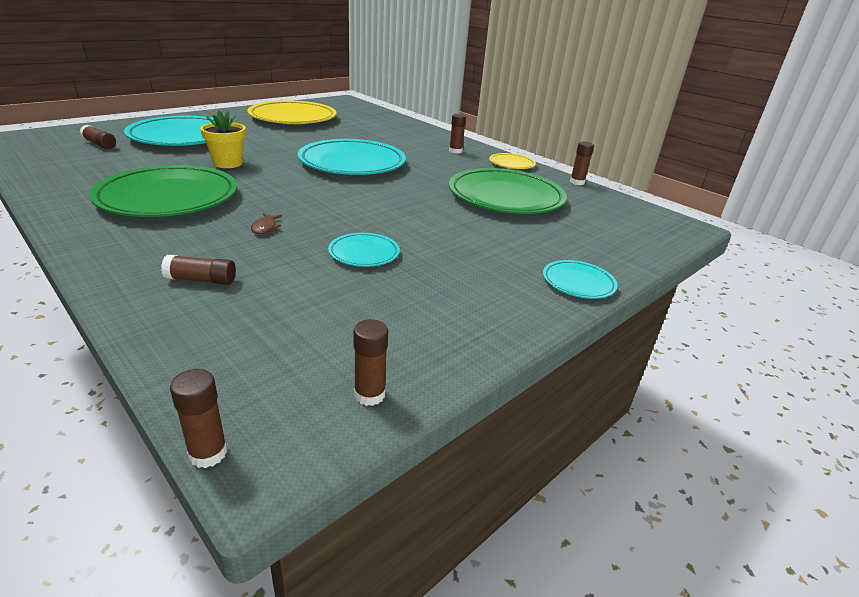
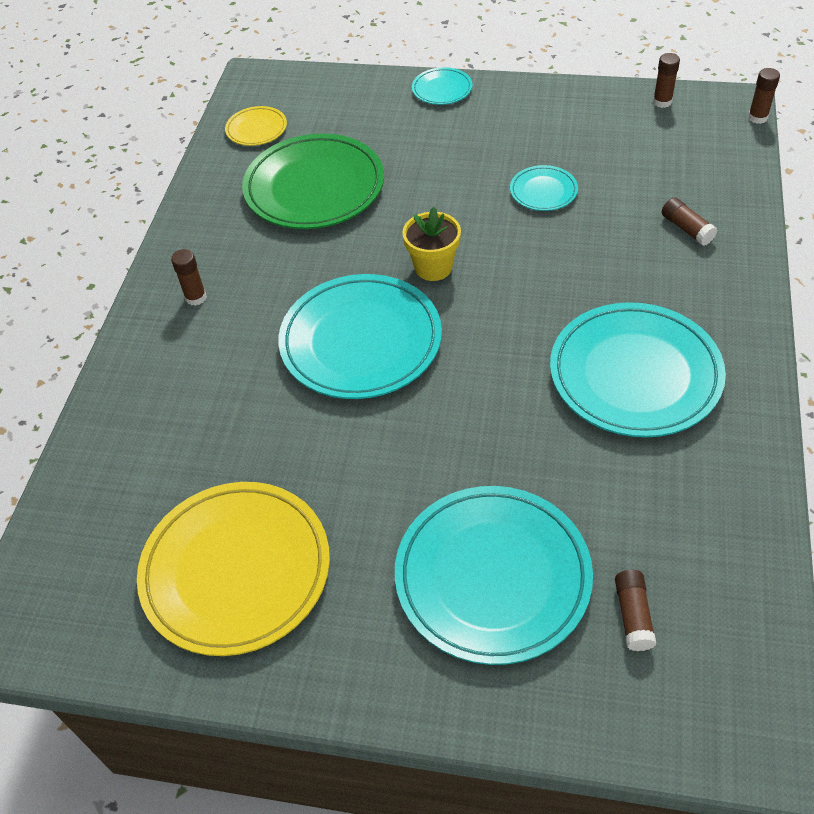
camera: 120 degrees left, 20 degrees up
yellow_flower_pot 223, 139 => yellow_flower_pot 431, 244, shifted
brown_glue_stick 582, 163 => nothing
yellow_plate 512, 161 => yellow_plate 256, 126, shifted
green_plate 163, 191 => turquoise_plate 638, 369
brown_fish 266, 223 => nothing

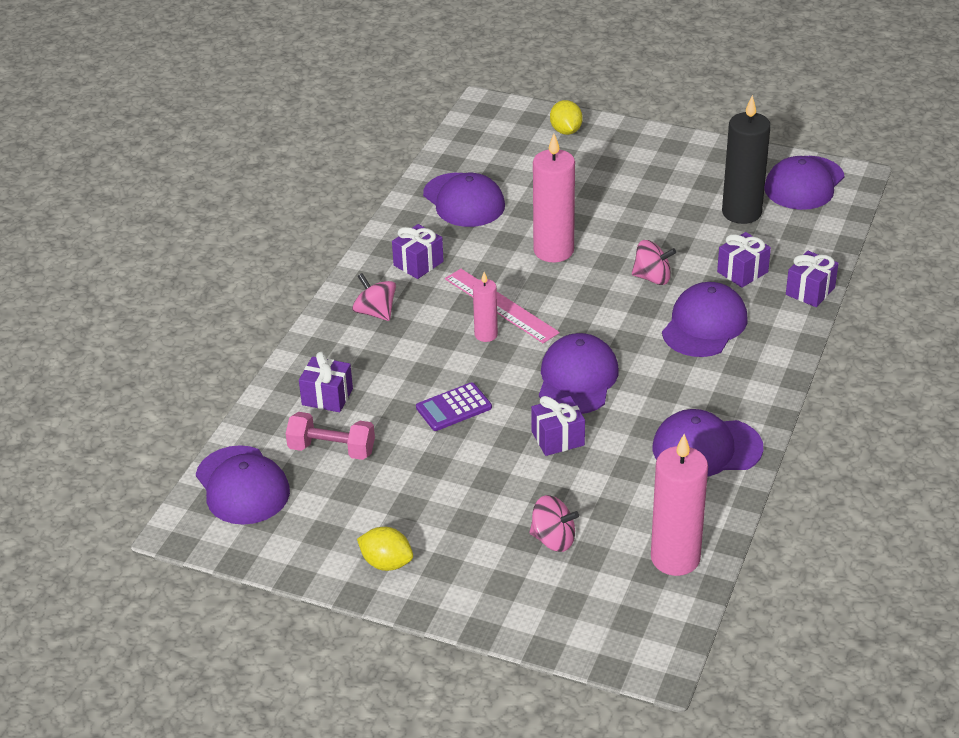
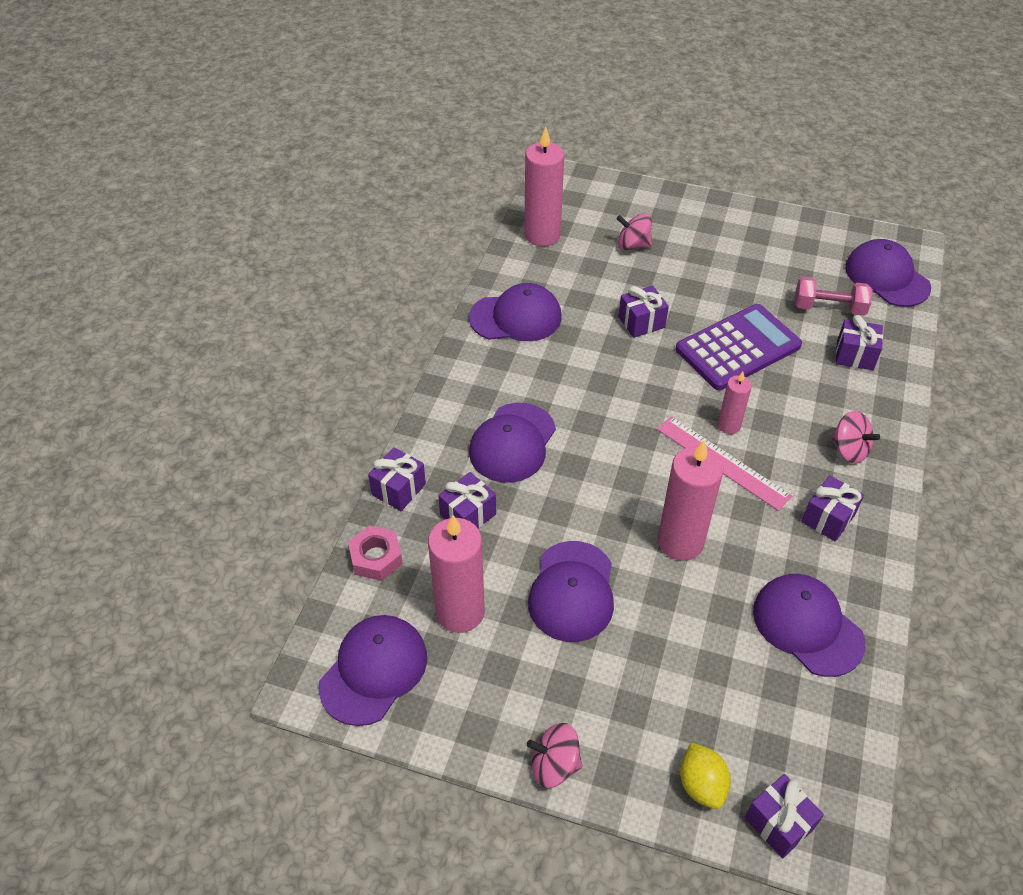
camera: 175 degrees right, 10 degrees up
black_candle 746, 159 => pink_candle 456, 574
pink_spinning_top 654, 262 => pink_spinning_top 554, 755, shifted
purple_cap 579, 373 => purple_cap 571, 591, shifted
purple_calculator 454, 406 => purple_calculator 739, 347, x1.86
yellow_lemon 385, 549 => nothing
nothing => pink_nut 375, 553
nothing => purple_gift 784, 816

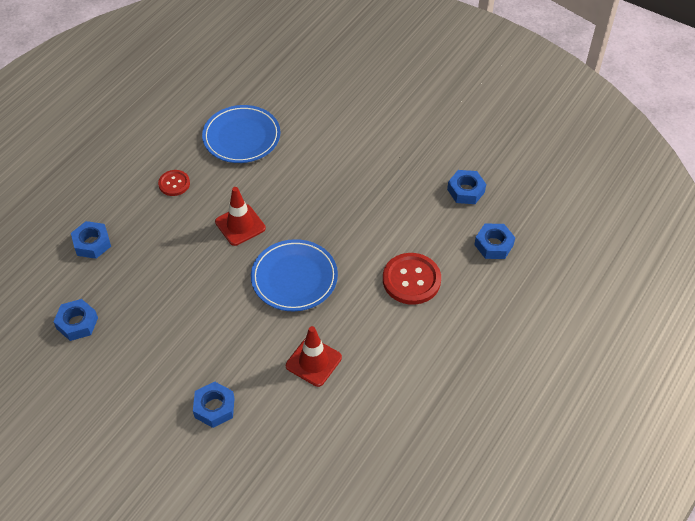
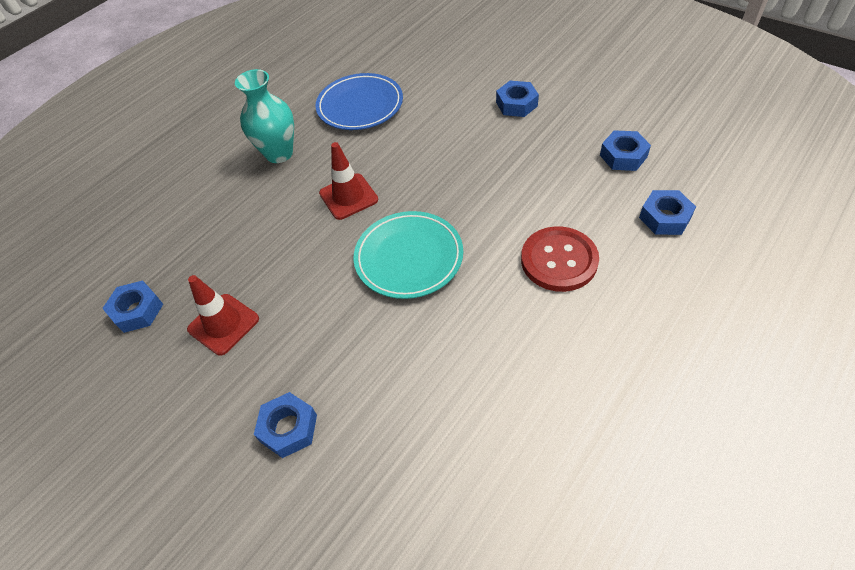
camera: 10 degrees right, 0 degrees up
red_button 174, 183 => turquoise_vase 264, 116
blue_nut 91, 240 => blue_nut 517, 99, shifted
blue_plate 294, 275 => turquoise_plate 408, 255
red_traffic_cone 314, 356 => red_traffic_cone 223, 315, shifted

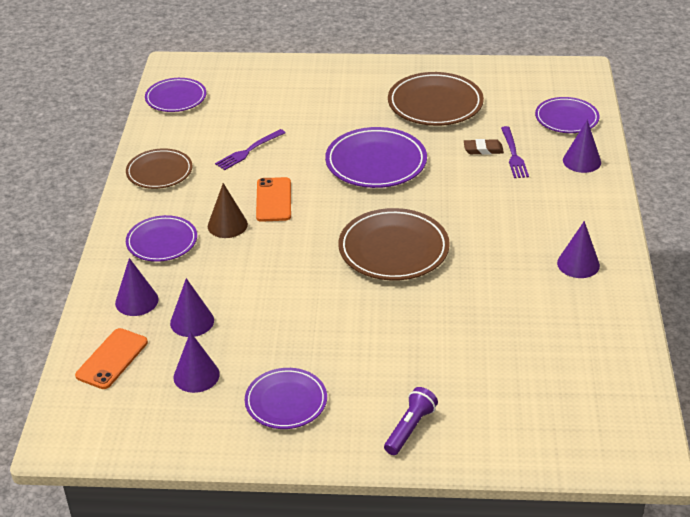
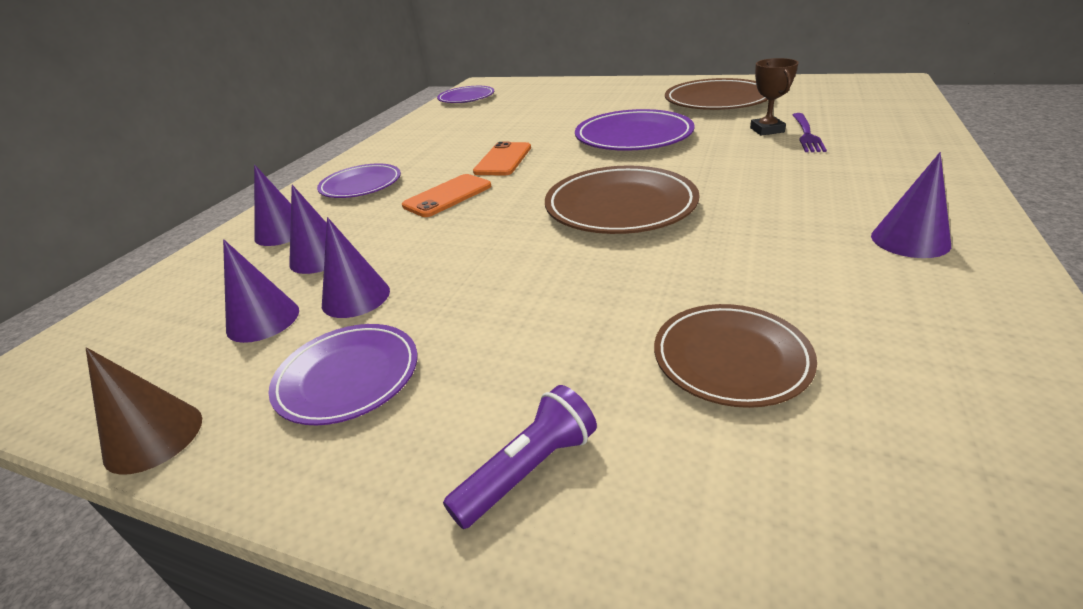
camera: 20 degrees right, 5 degrees down
purple_plate 567, 115 => nothing
purple_cone 582, 146 => purple_cone 356, 267, shifted
purple_fork 250, 149 => nothing
brown_eraser 484, 147 => brown_trophy 774, 97
brown_plate 159, 168 => brown_plate 735, 356, shifted
brown_cone 228, 210 => brown_cone 144, 411, shifted
orange_phone 111, 358 => orange_phone 446, 195, shifted

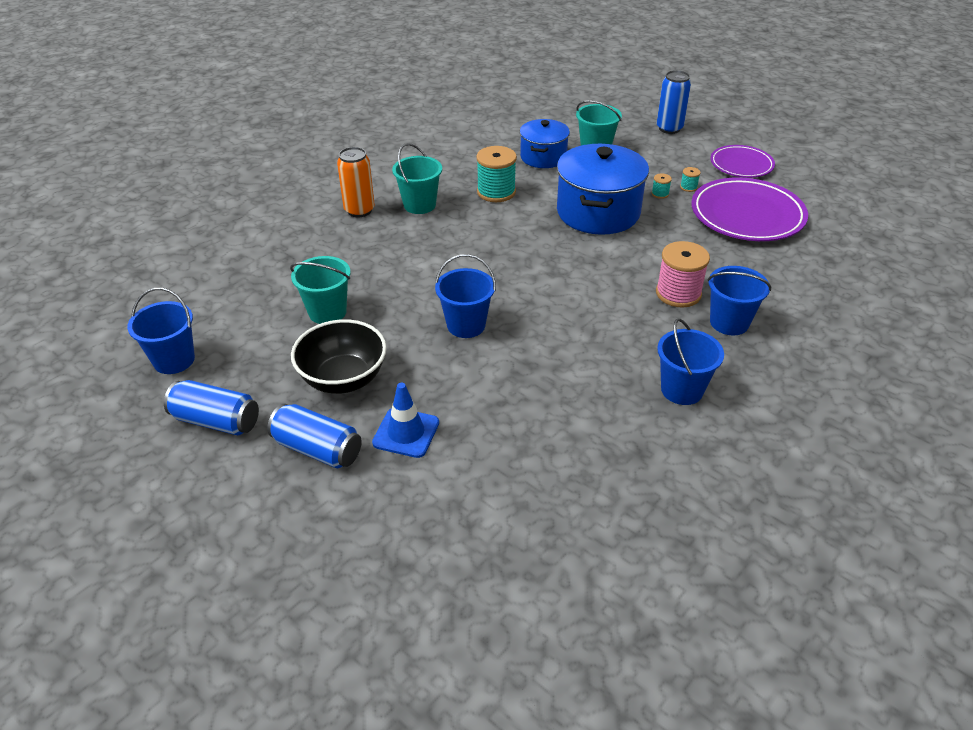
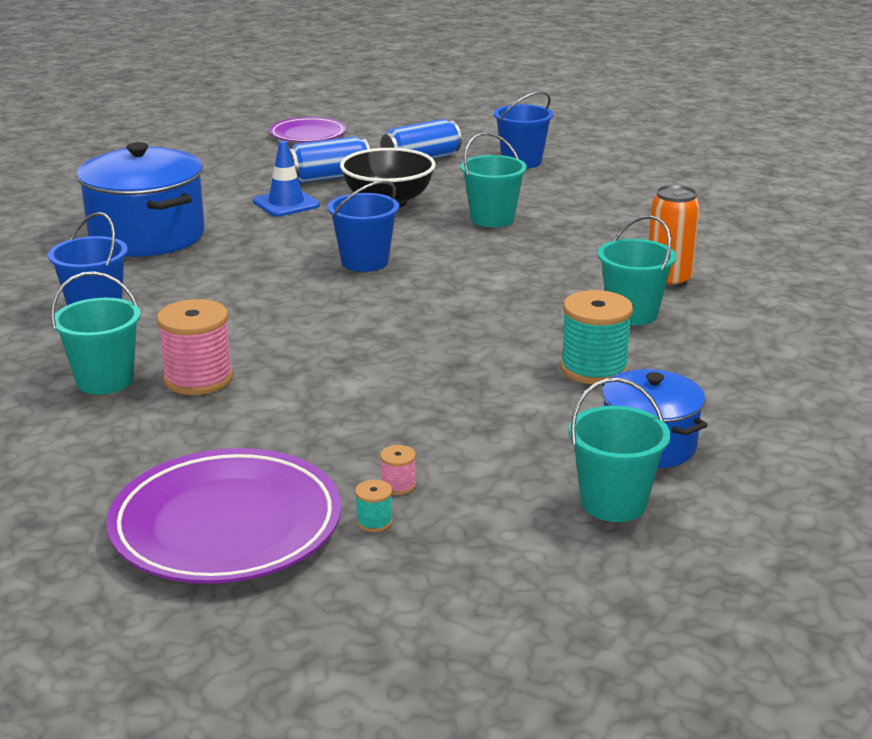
camera: 130 degrees right, 15 degrees down
blue_can 674, 102 => nothing
blue_pot 603, 189 => blue_pot 140, 199, shifted
purple_plate 742, 161 => purple_plate 307, 129, shifted
turquoise_spool 662, 186 => pink_spool 398, 470
blue_bucket 739, 300 => turquoise_bucket 96, 332

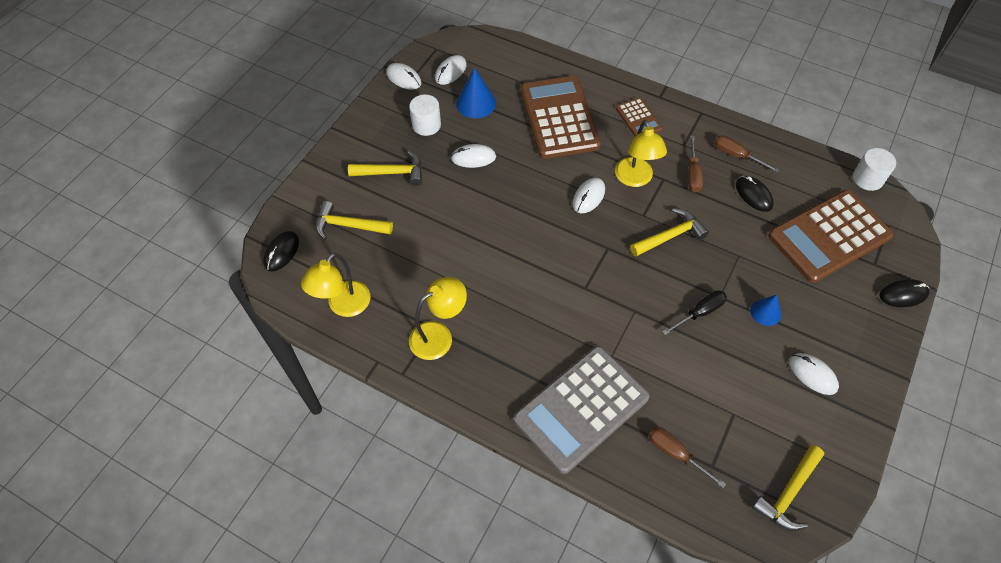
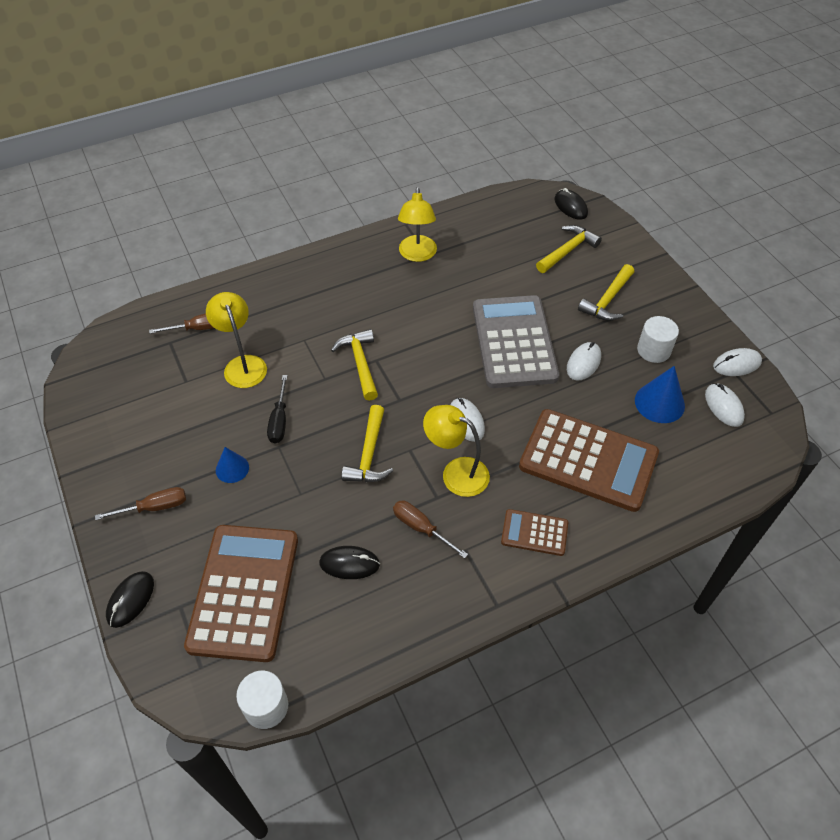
camera: 125 degrees right, 5 degrees down
brown_screwdriver 746, 154 => brown_screwdriver 140, 503, shifted
yellow_lamp 335, 285 => yellow_lamp 236, 340, shifted
grey_calculator 581, 410 => grey_calculator 516, 341, shifted
white_mouse 814, 374 => nothing
yellow_hammer 788, 488 => yellow_hammer 354, 365, shifted

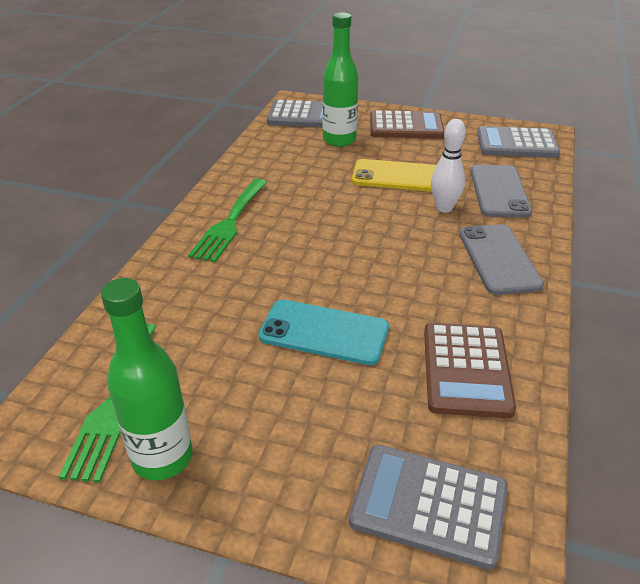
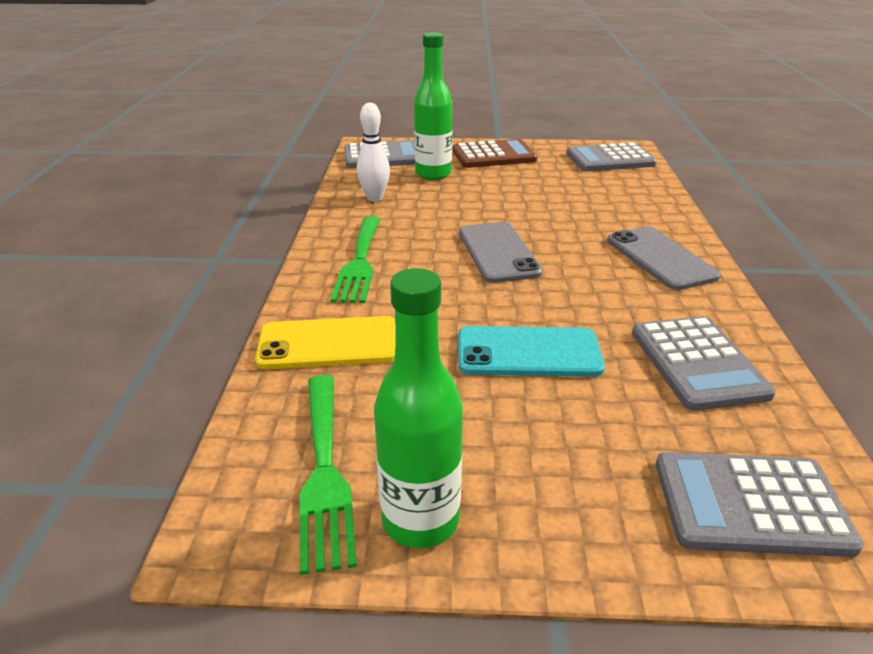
camera: 15 degrees left, 5 degrees down
white_bowling_pin 448, 166 => white_bowling_pin 373, 152, shifted
yellow_phone 394, 175 => yellow_phone 325, 342, shifted
grey_phone 501, 191 => grey_phone 501, 252, shifted
brown_calculator 470, 370 => grey_calculator 704, 363

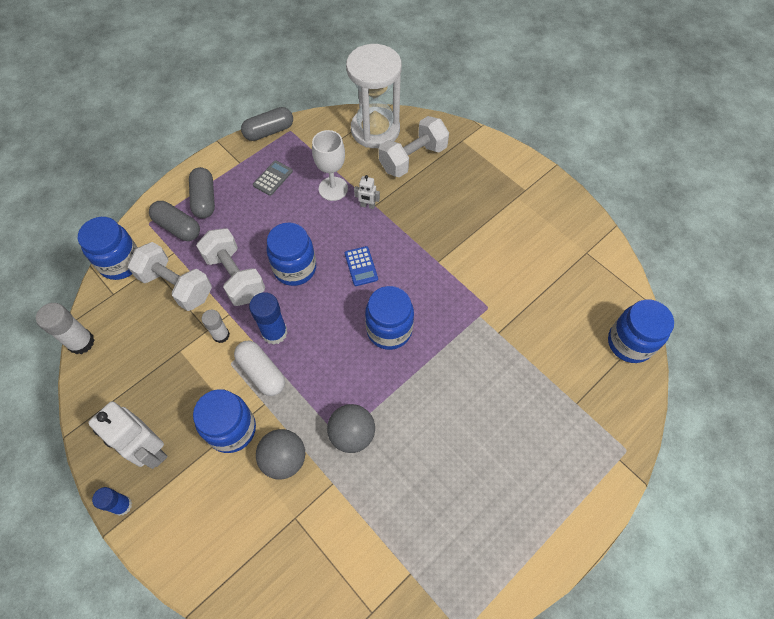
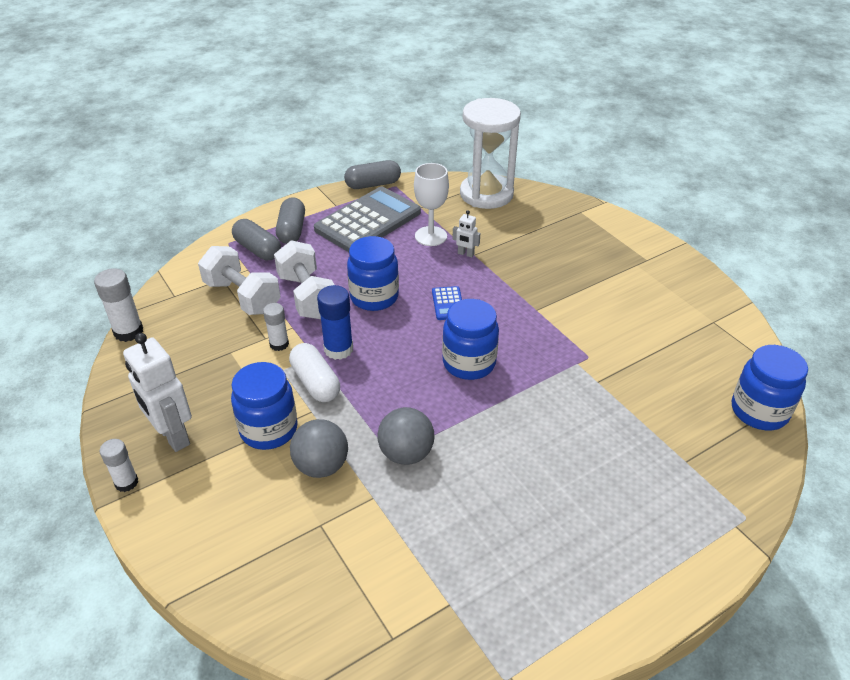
camera: 10 degrees right, 20 degrees down
white_dumbbell 414, 146 => nothing
grey_calculator 273, 178 => grey_calculator 367, 219, x2.37
blue_jar 108, 248 => nothing
blue_glue_stick 112, 501 => white_glue_stick 119, 465

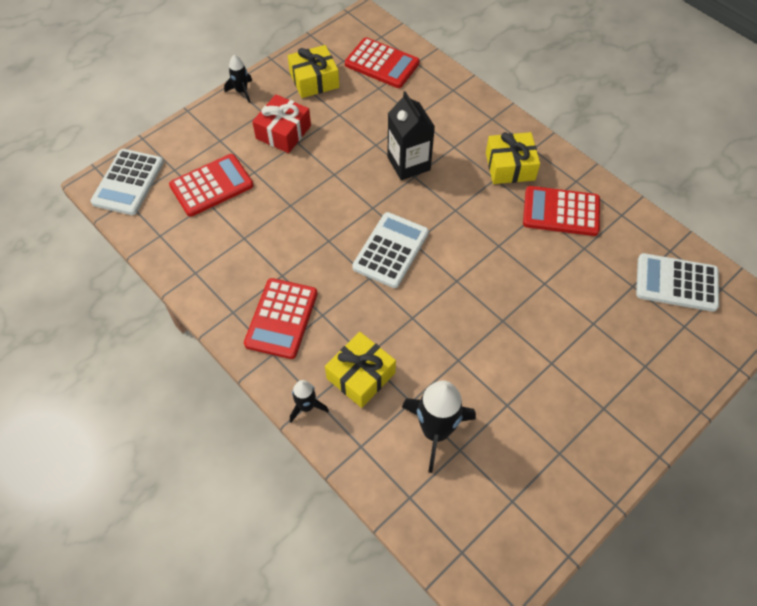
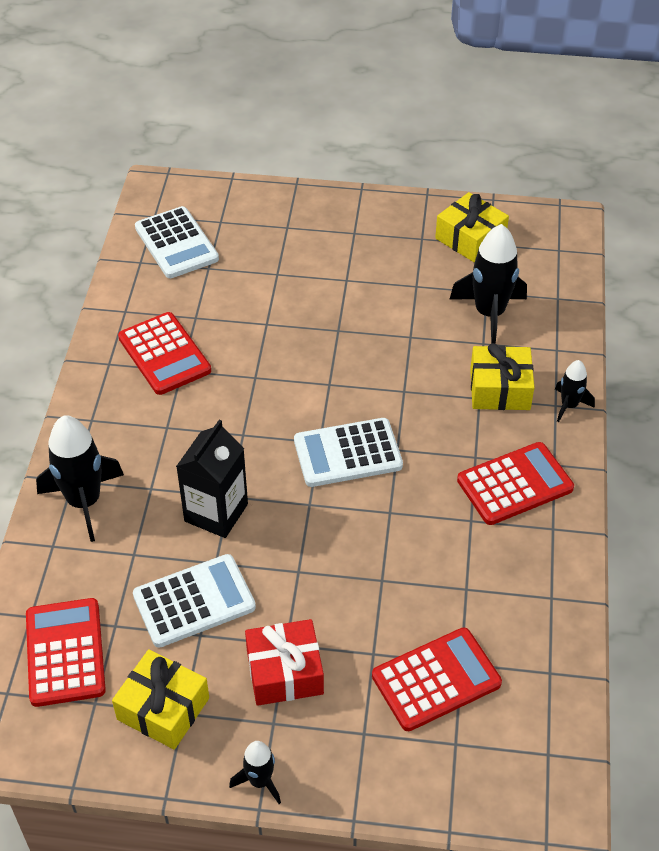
camera: 130 degrees left, 10 degrees down
yellow_gift 513, 158 => yellow_gift 472, 227, shifted
white_calculator 127, 182 => white_calculator 194, 601, shifted
red_calculator 211, 185 => red_calculator 437, 679, 135 degrees clockwise
nothing => black_rocket 80, 478

